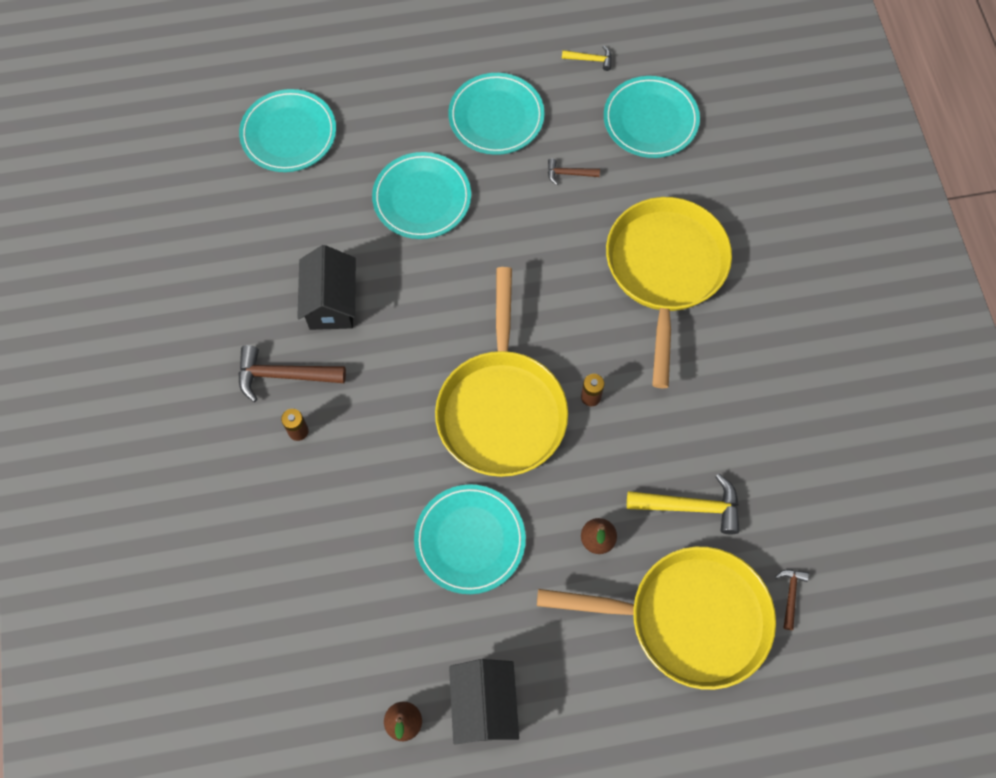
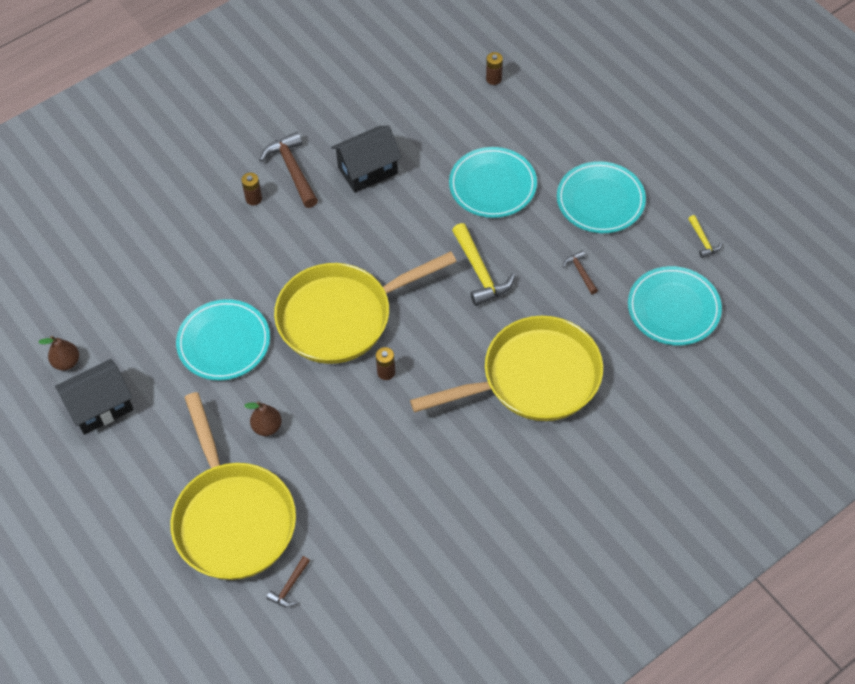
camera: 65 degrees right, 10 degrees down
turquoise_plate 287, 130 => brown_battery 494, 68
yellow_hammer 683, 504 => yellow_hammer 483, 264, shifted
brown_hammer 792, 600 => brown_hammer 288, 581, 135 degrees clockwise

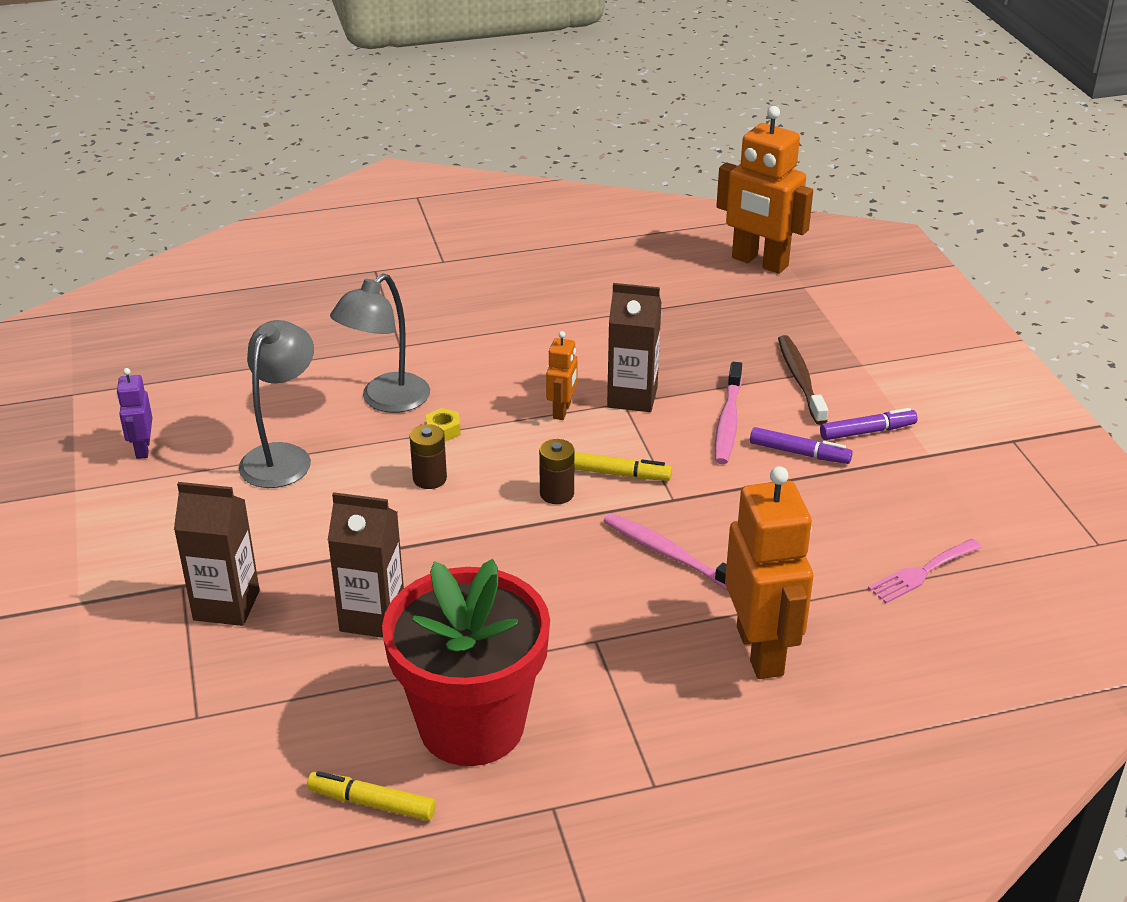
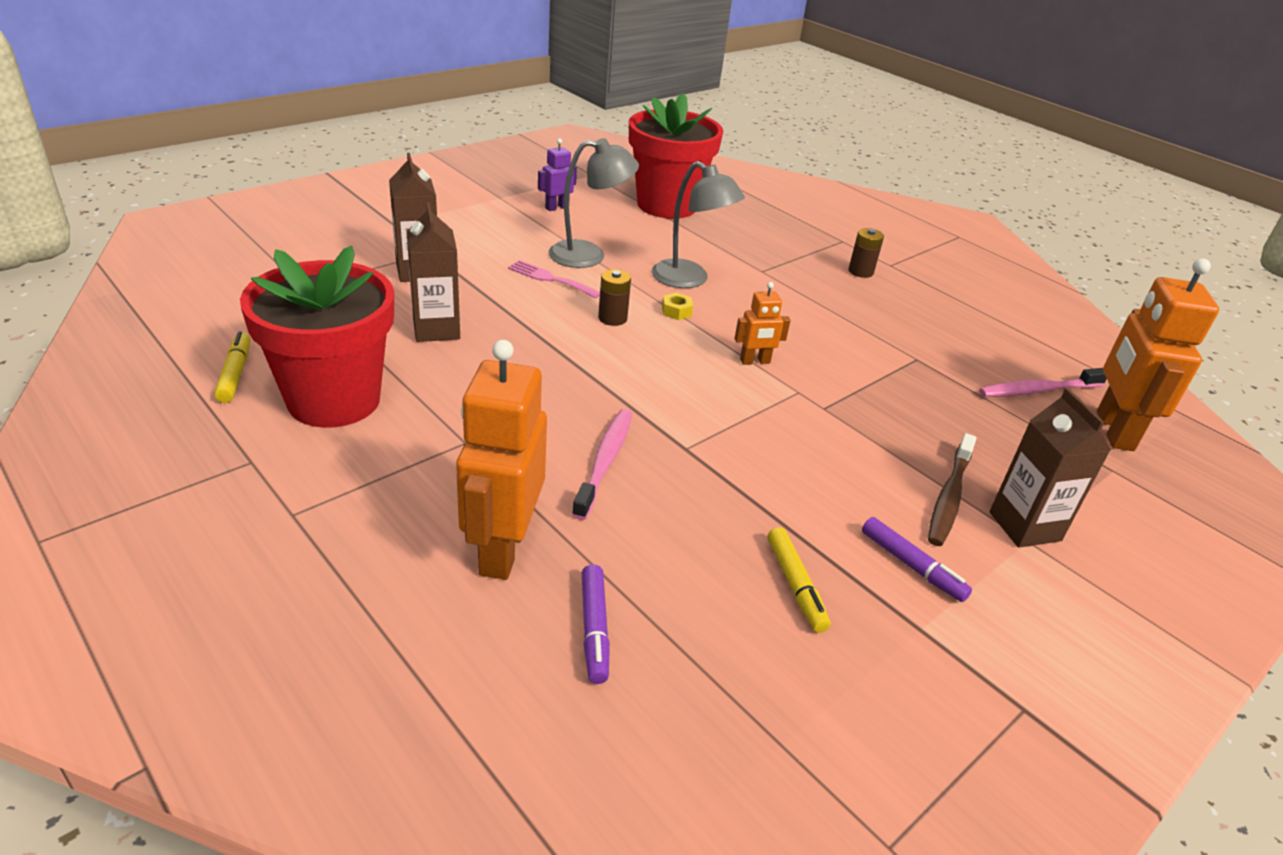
camera: 60 degrees right, 0 degrees up
grey_lamp 380, 343 => grey_lamp 698, 224, 150 degrees counterclockwise
brown_carton 634, 347 => brown_carton 1050, 468, shifted
brown_toothbrush 803, 380 => brown_toothbrush 952, 489, 150 degrees clockwise
pink_toothbrush 728, 413 => pink_toothbrush 1043, 382, shifted
purple_marker 801, 445 => purple_marker 596, 624, shifted
brown_battery 556, 471 => brown_battery 866, 253, shifted
yellow_marker 623, 466 => yellow_marker 799, 580, shifted
orange_robot 769, 572 => orange_robot 501, 460, 135 degrees clockwise
pink_fork 925, 571 => pink_fork 554, 279, shifted
nothing => red_flower_pot 676, 156

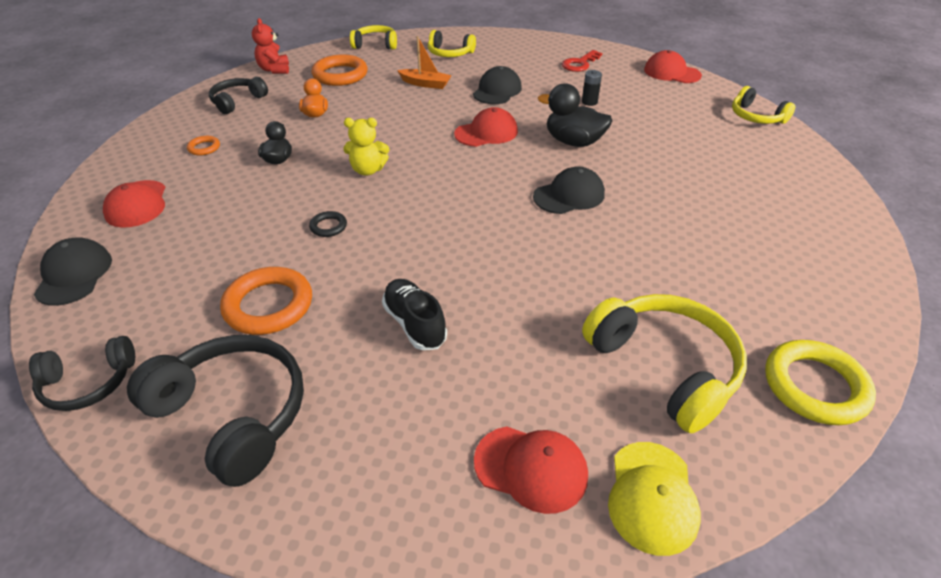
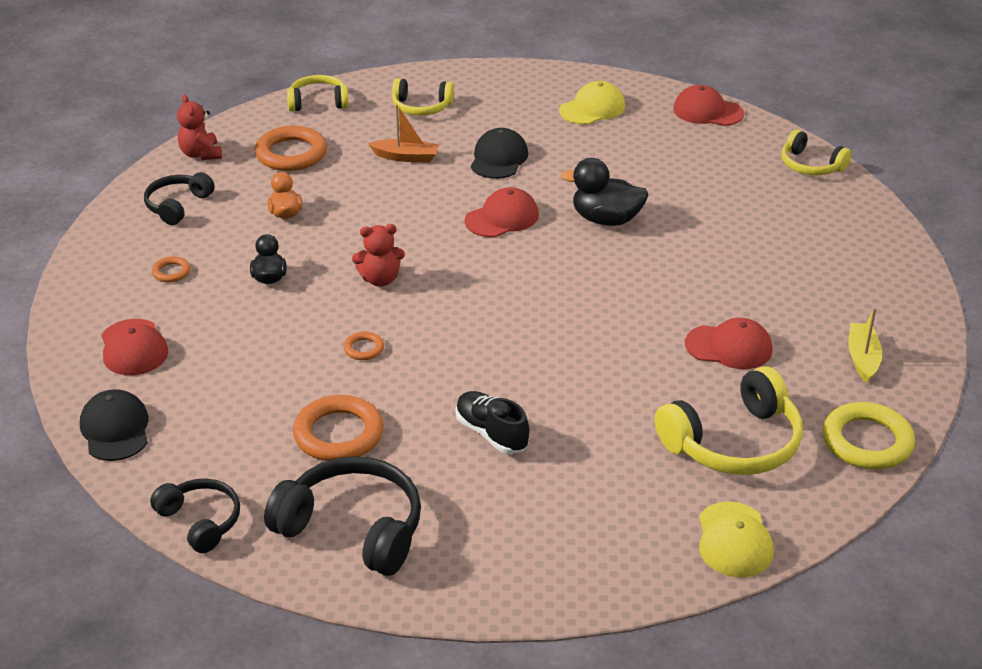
camera: 10 degrees left, 5 degrees down
red_key 582, 61 => yellow_cap 592, 103
black_battery 592, 88 => nothing
yellow_teddy_bear 366, 146 => red_teddy_bear 378, 255
black_cap 569, 190 => nothing
black_ring 328, 224 => orange_ring 363, 346
yellow_headphones 664, 363 => yellow_headphones 729, 420, 105 degrees clockwise
black_headphones 82, 373 => black_headphones 195, 516, 105 degrees counterclockwise
red_cap 531, 470 => red_cap 728, 343, shifted
nothing => yellow_boat 865, 345

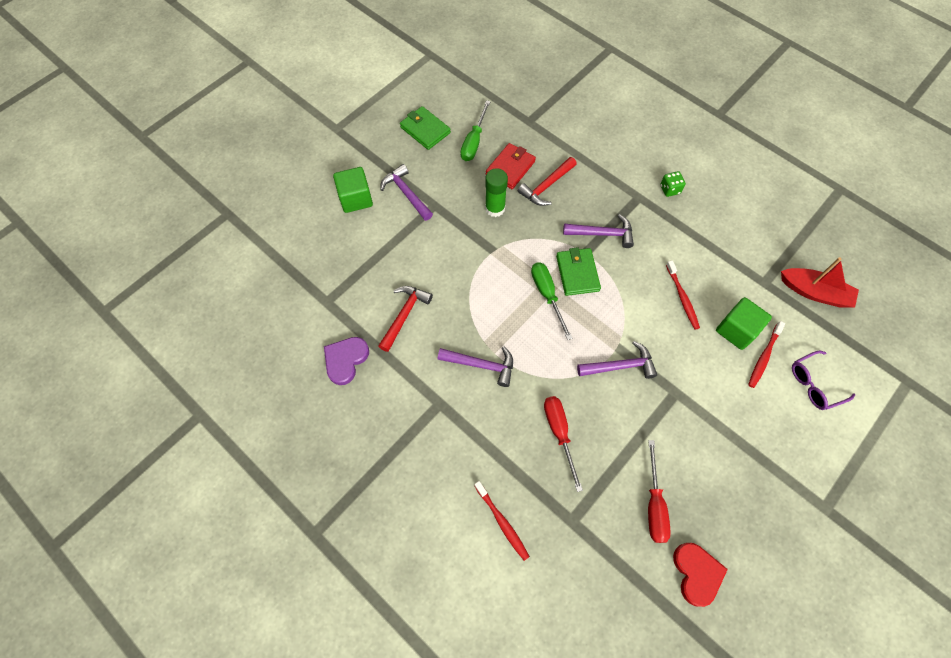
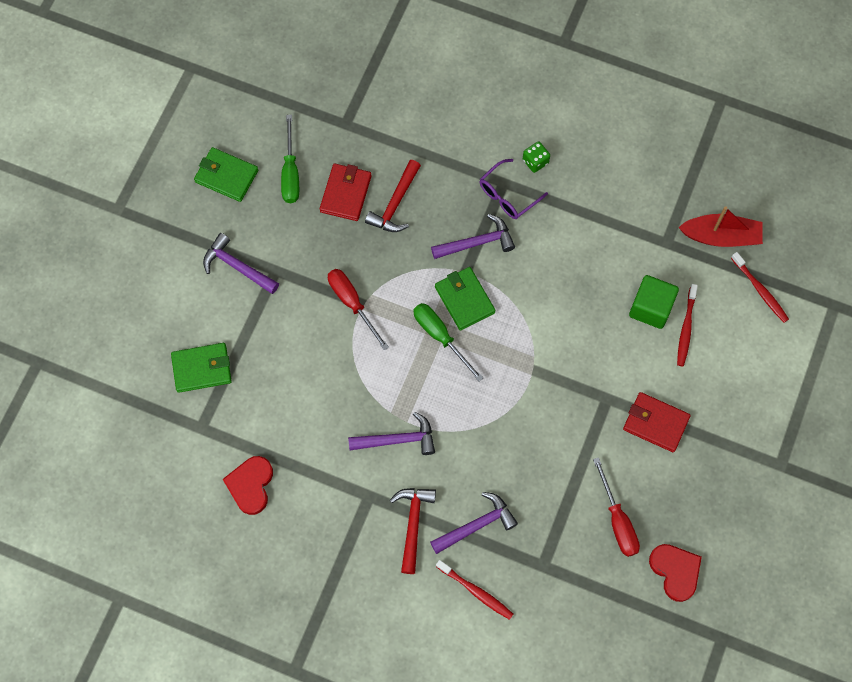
camera: 20 degrees left, 5 degrees up
green_cube 353, 190 => nothing
green_glue_stick 496, 192 => nothing
red_toothbrush 683, 295 => red_toothbrush 760, 287, shifted
red_hammer 405, 319 => red_hammer 413, 531, shifted
purple_heart 346, 361 => red_heart 248, 485
purple_hammer 617, 360 => purple_hammer 474, 523, shifted
purple_glasses 823, 380 => purple_glasses 513, 189, shifted
red_screwdriver 563, 444 => red_screwdriver 358, 310, shifted
nothing => green_wallet 201, 368
nothing => red_wallet 657, 422

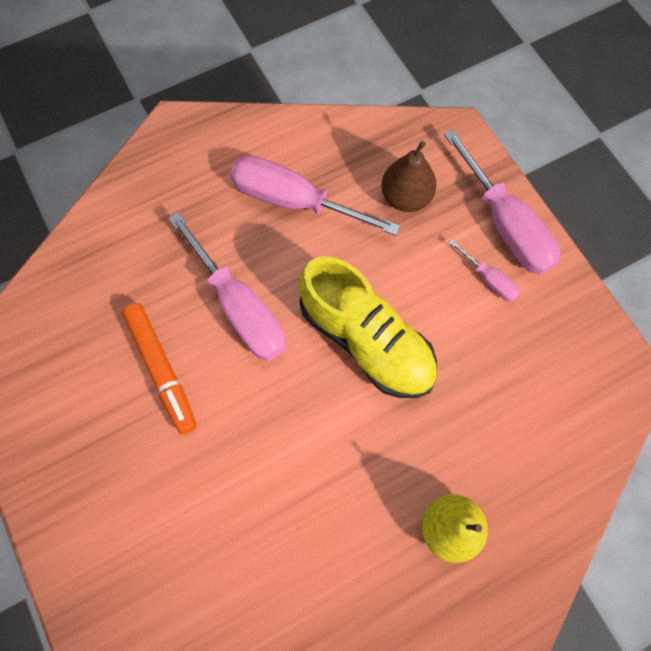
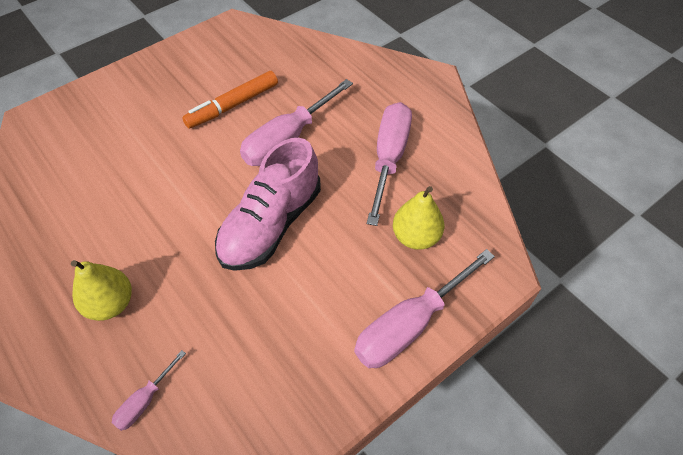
camera: 80 degrees right, 15 degrees down
brown_pear 409, 176 => yellow_pear 418, 218
pink_screwdriver 484, 270 => pink_screwdriver 149, 390, shifted
yellow_shoe 368, 327 => pink_shoe 268, 204

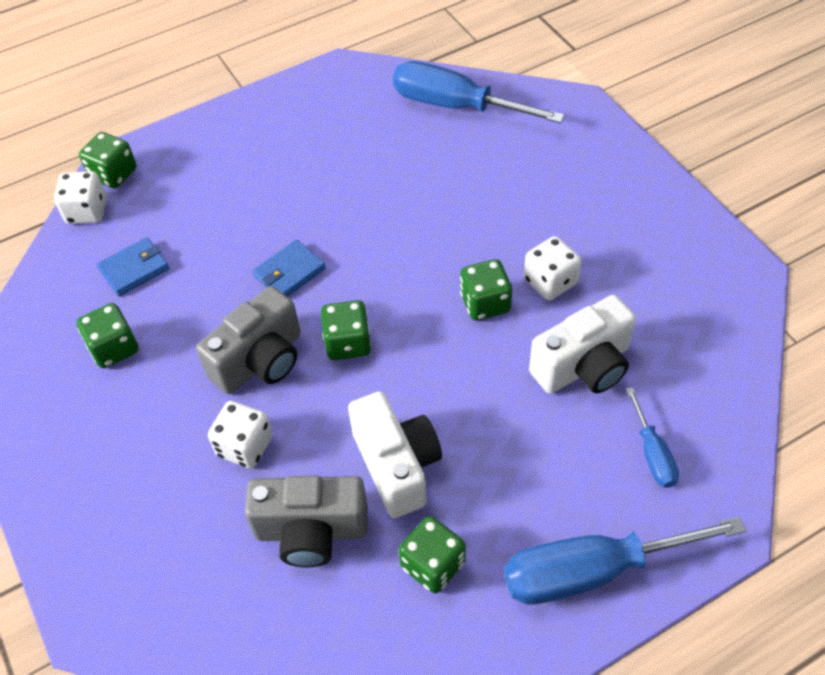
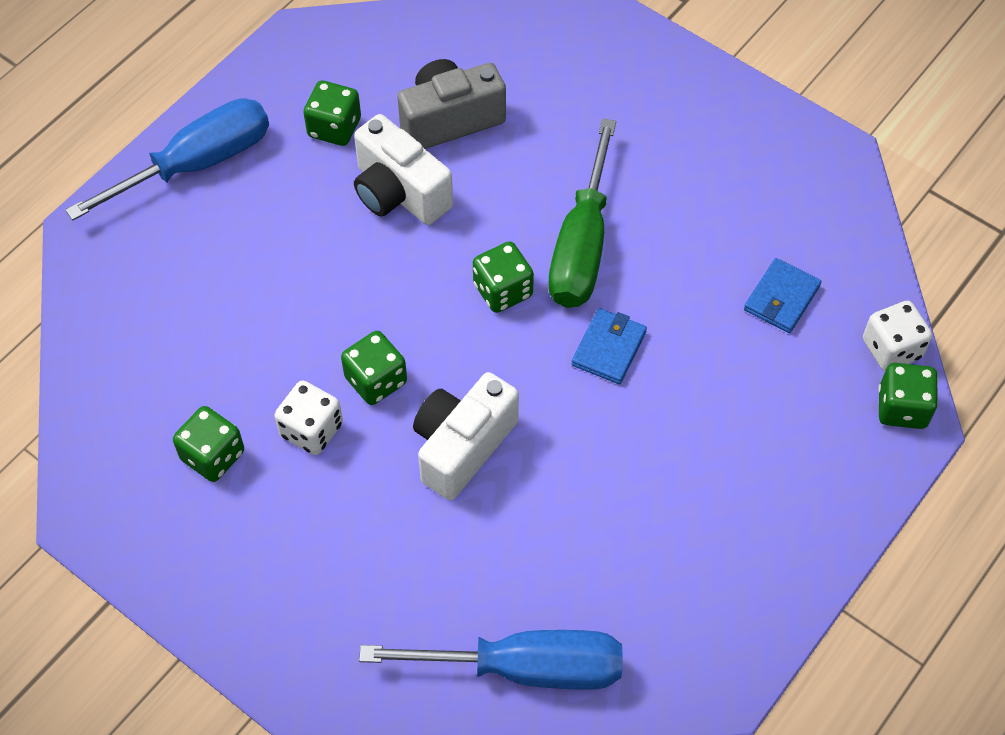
camera: 155 degrees right, 5 degrees up
grey_camera 248, 340 => green_screwdriver 582, 213
white_camera 582, 344 => white_camera 466, 436, shifted
green_dice 107, 335 => green_dice 208, 444, shifted
blue_screwdriver 652, 437 => nothing
white_dice 240, 434 => nothing

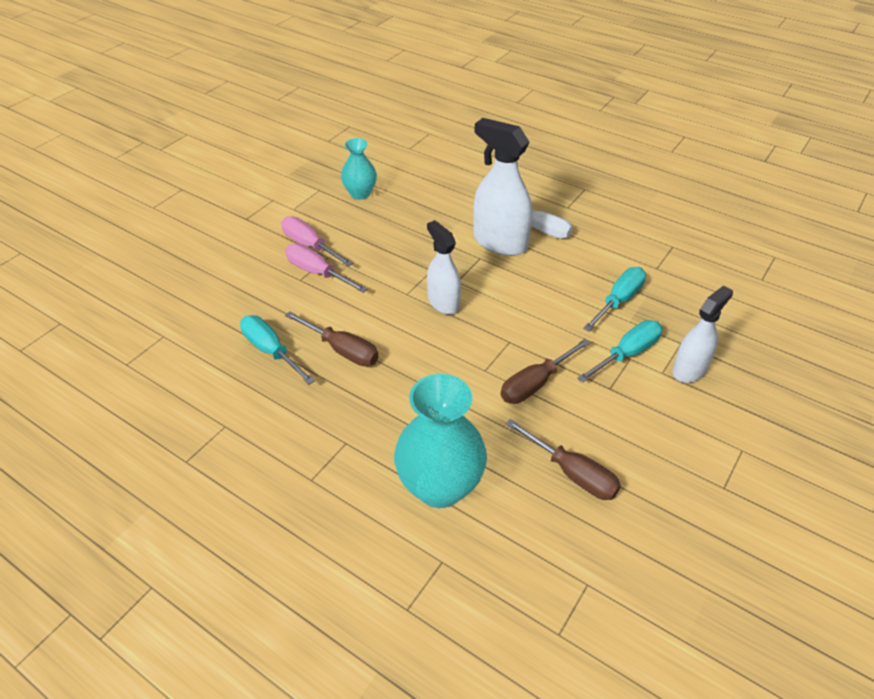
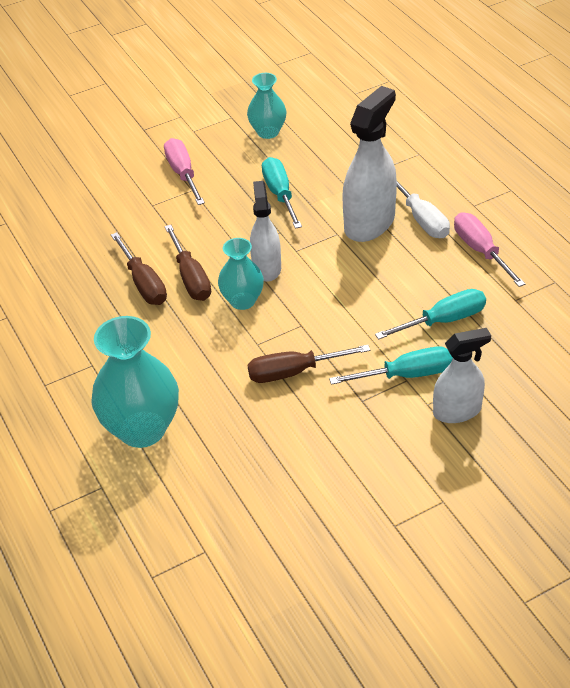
camera: 30 degrees right, 0 degrees up
white_spray_bottle 502, 187 => white_spray_bottle 369, 164, 60 degrees clockwise
pink_screwdriver 326, 268 => pink_screwdriver 489, 250, shifted
turquoise_screwdriver 277, 350 => turquoise_screwdriver 282, 193, shifted
brown_screwdriver 563, 459 => brown_screwdriver 187, 263, shifted
nothing => turquoise_vase 241, 274

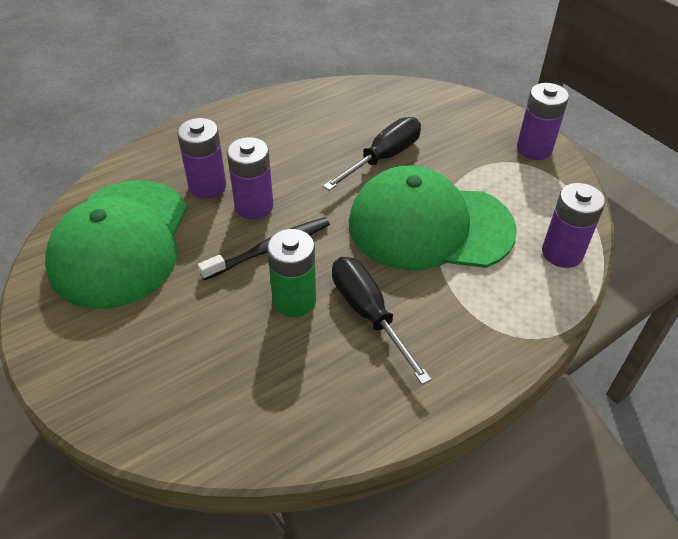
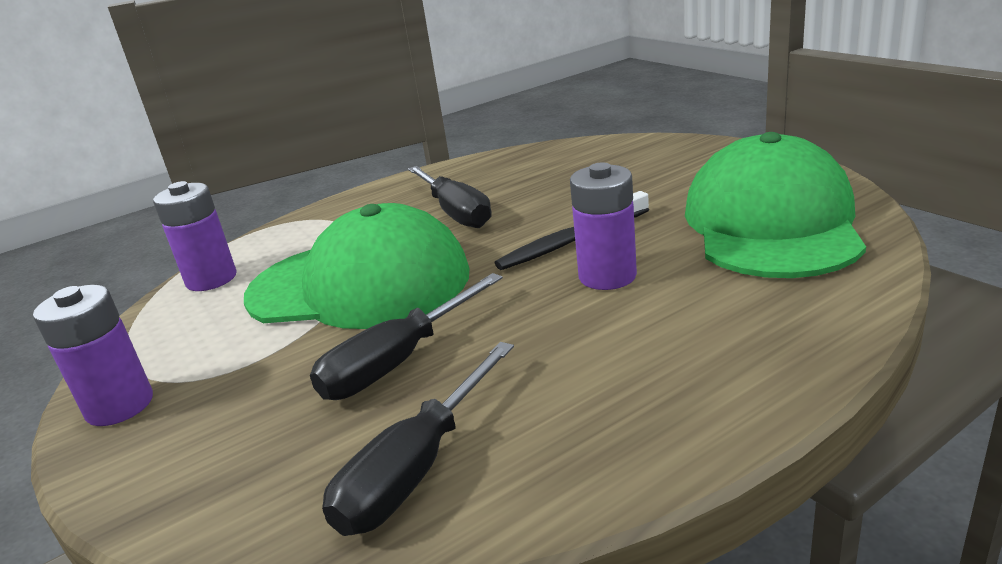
camera: 175 degrees left, 20 degrees down
purple_battery 201, 158 => nothing
green_battery 291, 273 => nothing
nothing => black_screwdriver 418, 439

